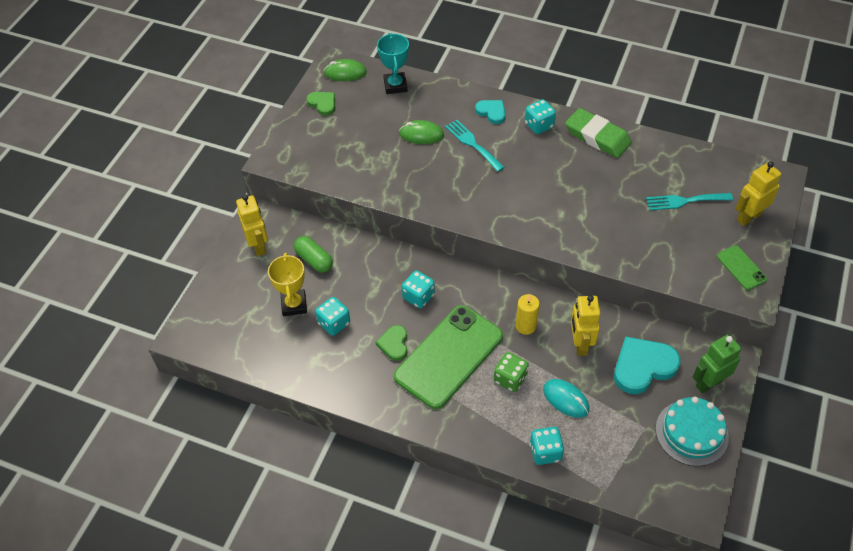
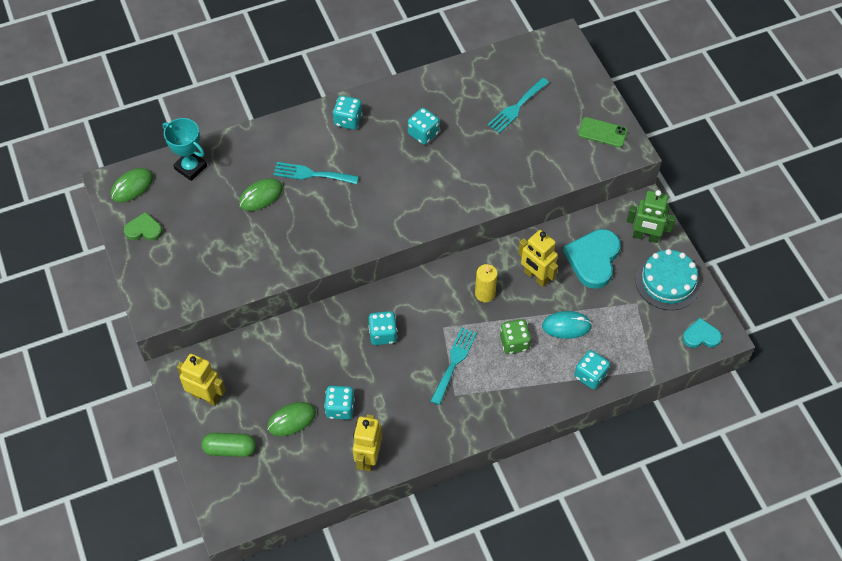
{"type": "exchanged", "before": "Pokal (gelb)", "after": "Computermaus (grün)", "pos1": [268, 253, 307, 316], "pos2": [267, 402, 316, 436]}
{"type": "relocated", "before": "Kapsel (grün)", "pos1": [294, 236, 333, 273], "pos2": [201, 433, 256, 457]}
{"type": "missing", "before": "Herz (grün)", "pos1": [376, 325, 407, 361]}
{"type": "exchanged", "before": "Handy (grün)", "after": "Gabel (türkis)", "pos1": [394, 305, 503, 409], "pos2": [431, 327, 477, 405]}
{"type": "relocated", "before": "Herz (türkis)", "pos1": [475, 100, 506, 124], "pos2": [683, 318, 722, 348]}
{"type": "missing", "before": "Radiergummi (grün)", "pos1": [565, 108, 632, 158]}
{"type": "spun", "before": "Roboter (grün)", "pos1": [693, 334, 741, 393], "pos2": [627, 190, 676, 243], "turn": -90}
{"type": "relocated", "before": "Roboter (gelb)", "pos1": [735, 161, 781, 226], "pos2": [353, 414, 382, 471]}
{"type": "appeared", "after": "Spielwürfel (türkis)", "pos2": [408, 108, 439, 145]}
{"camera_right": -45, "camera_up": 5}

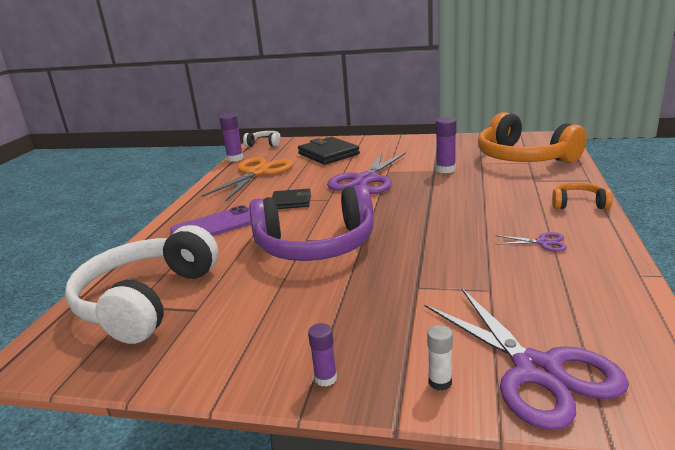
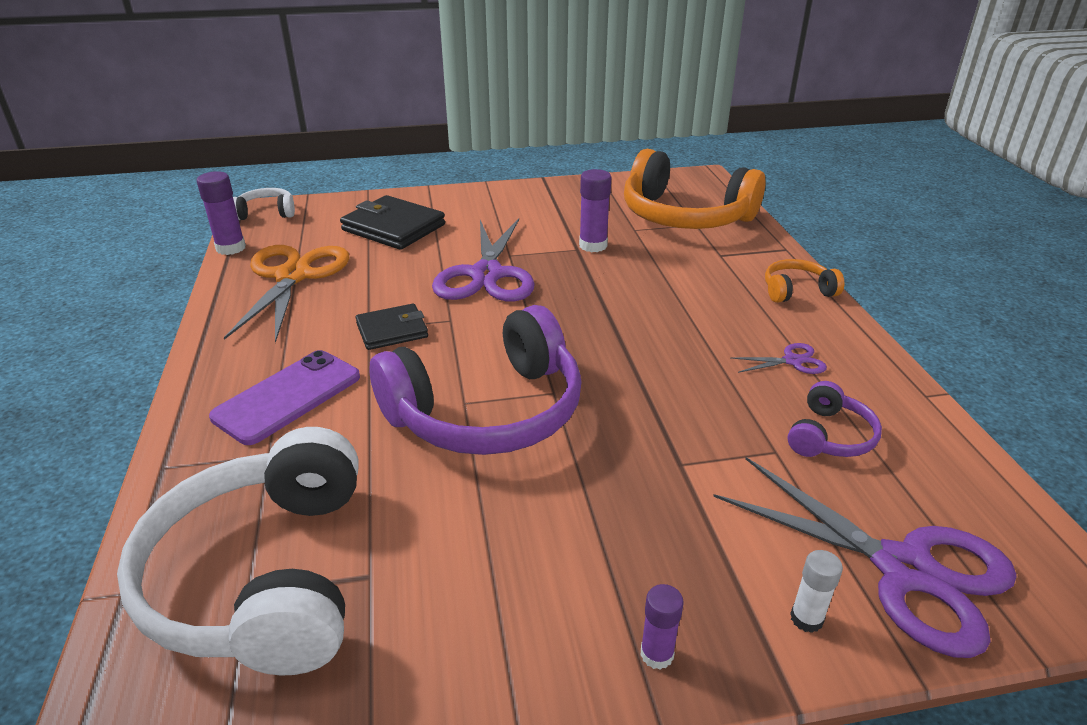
{"type": "appeared", "after": "Kopfhörer (lila)", "pos2": [787, 381, 882, 457]}
{"camera_right": -25, "camera_up": 10}

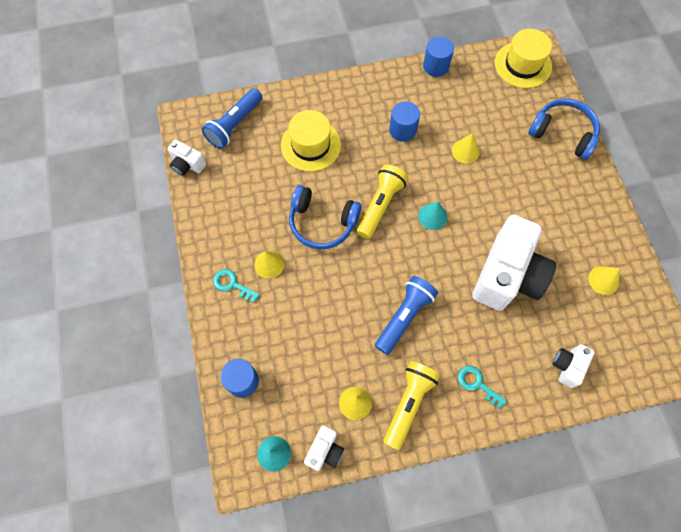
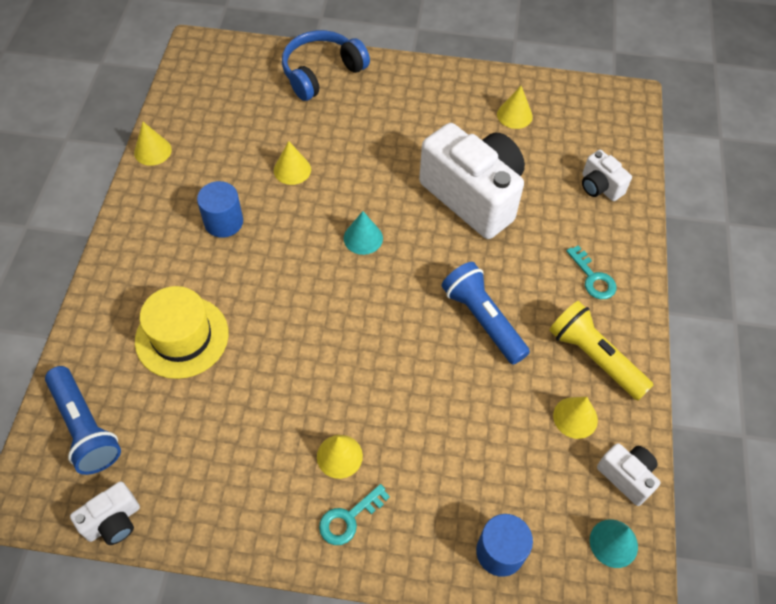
{"type": "missing", "before": "Kopfhörer (blau)", "pos1": [289, 185, 361, 249]}
{"type": "missing", "before": "Taschenlampe (gelb)", "pos1": [357, 164, 408, 239]}
{"type": "exchanged", "before": "Vollzylinder (blau)", "after": "Kegel (gelb)", "pos1": [423, 37, 454, 77], "pos2": [134, 122, 172, 166]}
{"type": "spun", "before": "Schlüssel (türkis)", "pos1": [458, 366, 507, 409], "pos2": [566, 245, 616, 299], "turn": -90}
{"type": "missing", "before": "Hut (gelb)", "pos1": [495, 29, 552, 88]}
{"camera_right": -70, "camera_up": -10}

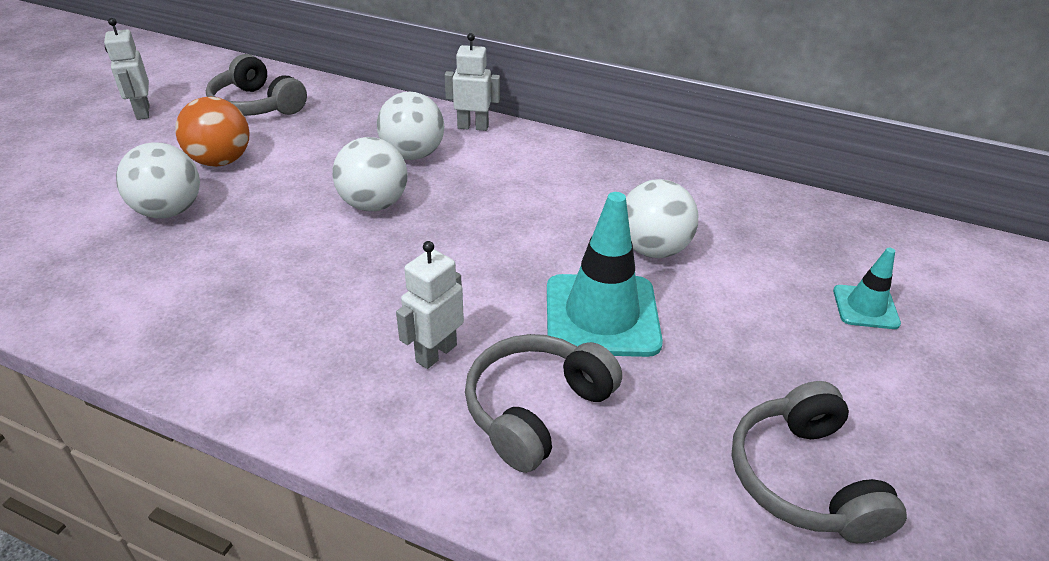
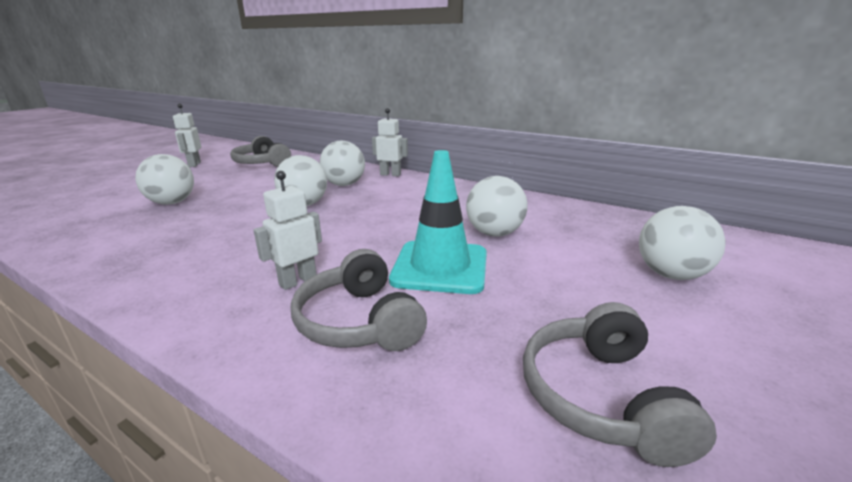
{"type": "missing", "before": "Ball (orange)", "pos1": [175, 97, 250, 167]}
{"type": "spun", "before": "Kopfhörer (grau)", "pos1": [465, 334, 622, 473], "pos2": [291, 249, 427, 351], "turn": -75}
{"type": "exchanged", "before": "Leitkegel (türkis)", "after": "Ball (weiß)", "pos1": [833, 248, 901, 329], "pos2": [639, 206, 726, 280]}
{"camera_right": 10, "camera_up": -15}

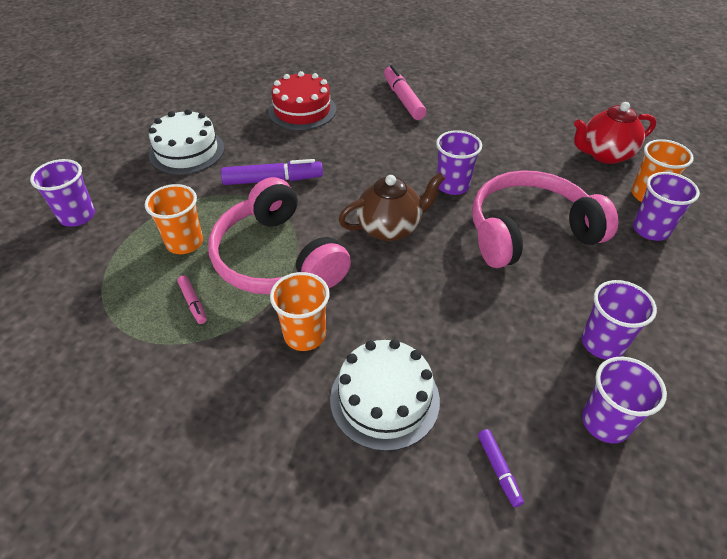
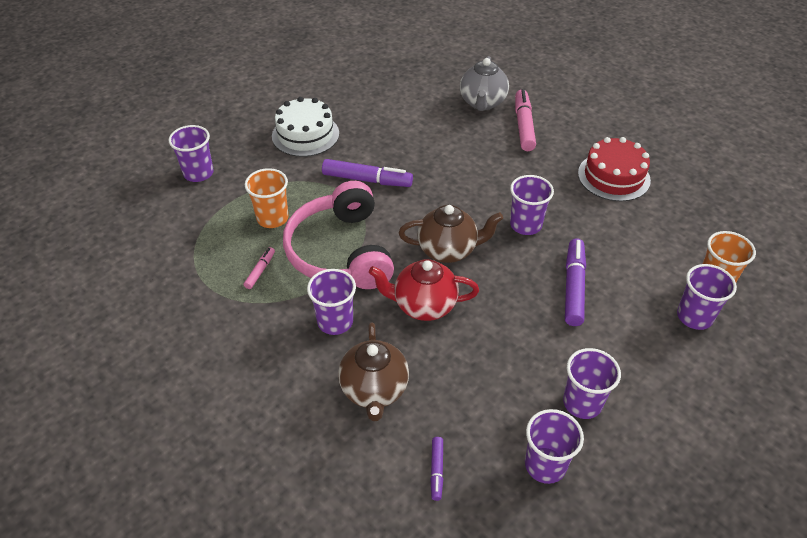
{"type": "spun", "before": "Filzstift (rosa)", "pos1": [177, 275, 207, 324], "pos2": [244, 247, 275, 289], "turn": -150}
{"type": "relocated", "before": "Kuchen (rot)", "pos1": [268, 71, 336, 130], "pos2": [578, 137, 651, 201]}
{"type": "colour", "before": "Becher (orange)", "after": "Becher (lila)", "pos1": [270, 272, 330, 351], "pos2": [307, 269, 356, 335]}
{"type": "exchanged", "before": "Kuchen (weiß)", "after": "Teekanne (braun)", "pos1": [330, 339, 440, 451], "pos2": [338, 322, 409, 421]}
{"type": "exchanged", "before": "Kopfhörer (rosa)", "after": "Filzstift (lila)", "pos1": [472, 170, 618, 268], "pos2": [565, 239, 586, 326]}
{"type": "relocated", "before": "Teekanne (rot)", "pos1": [574, 102, 656, 164], "pos2": [369, 259, 479, 321]}
{"type": "appeared", "after": "Teekanne (grau)", "pos2": [460, 56, 509, 111]}
{"camera_right": 20, "camera_up": 0}

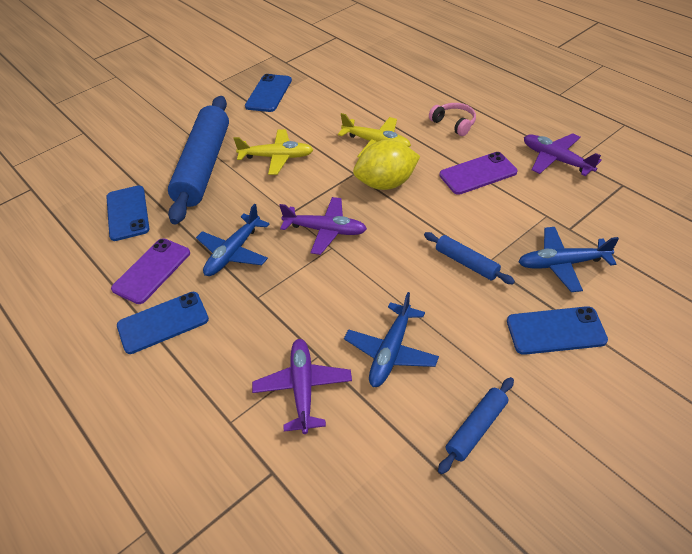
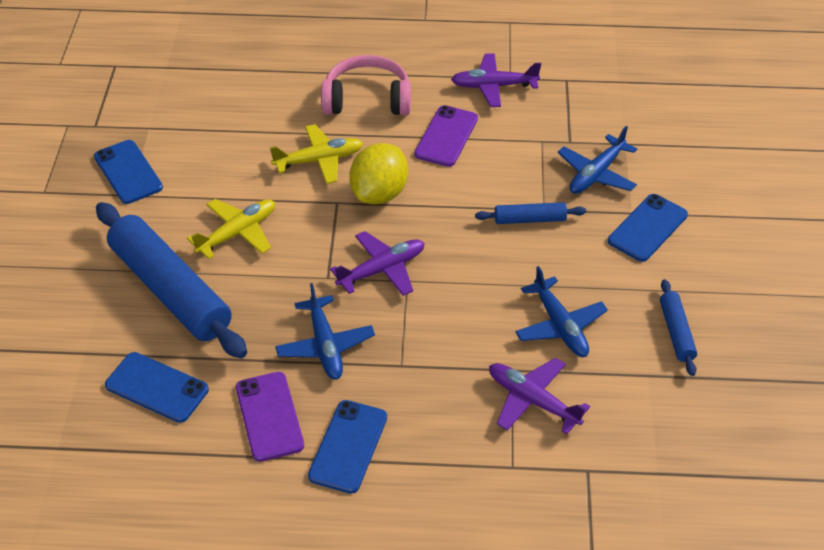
{"type": "size", "before": "Kopfhörer (rosa)", "pos1": [429, 103, 476, 136], "pos2": [321, 55, 411, 115], "scale": 1.73}
{"camera_right": -50, "camera_up": 0}

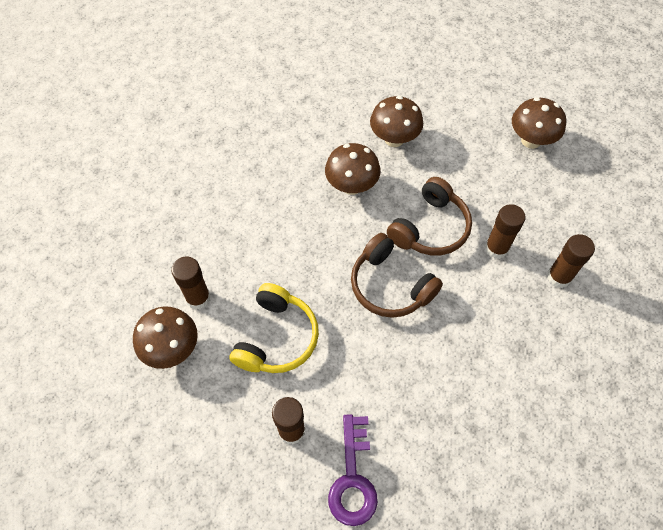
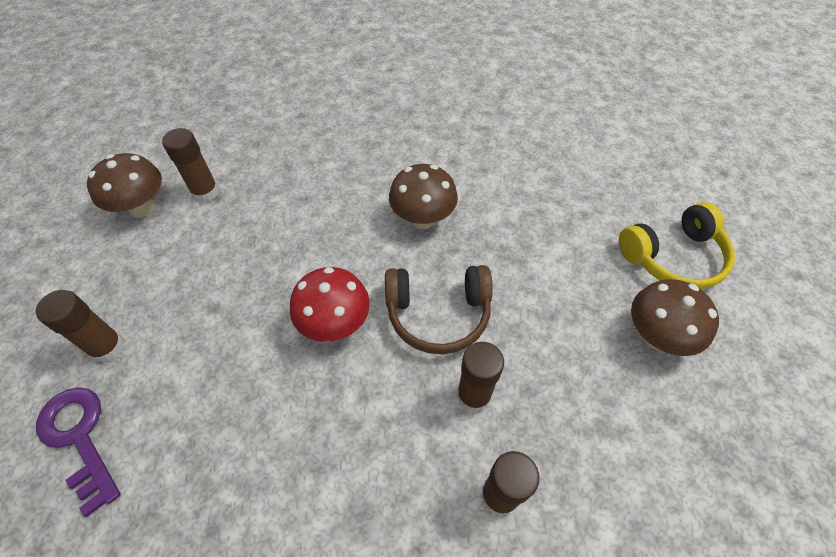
{"type": "relocated", "before": "Kopfhörer (gelb)", "pos1": [230, 283, 319, 373], "pos2": [619, 202, 735, 289]}
{"type": "spun", "before": "Schlüssel (lila)", "pos1": [328, 414, 378, 526], "pos2": [36, 387, 121, 517], "turn": 90}
{"type": "exchanged", "before": "Kopfhörer (braun)", "after": "Pilz (rot)", "pos1": [351, 233, 443, 318], "pos2": [290, 267, 370, 342]}
{"type": "missing", "before": "Pilz (braun)", "pos1": [370, 96, 423, 147]}
{"camera_right": 50, "camera_up": -5}

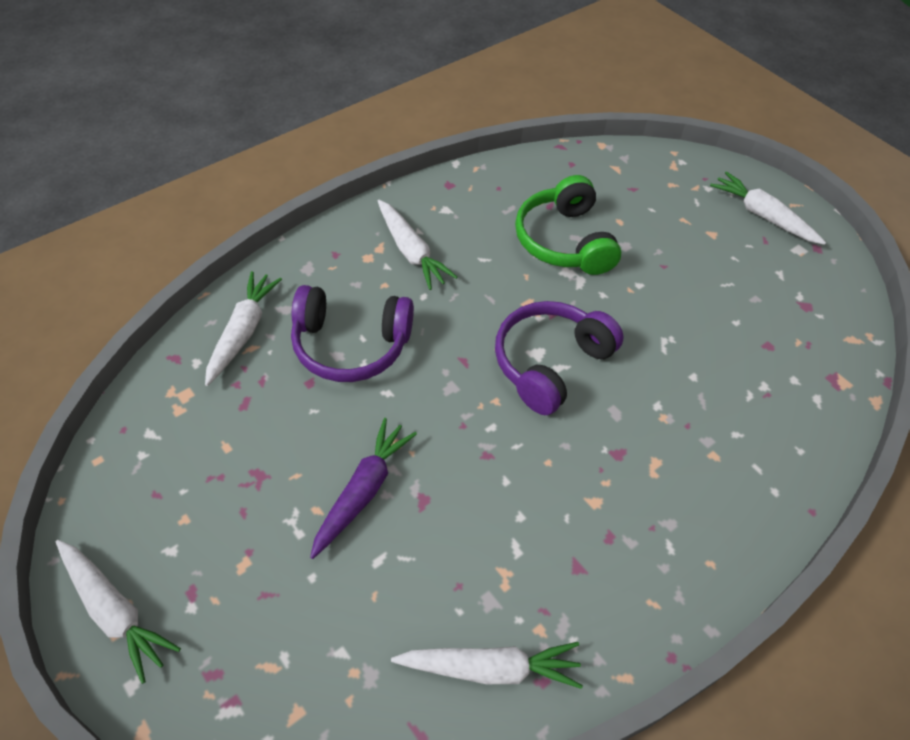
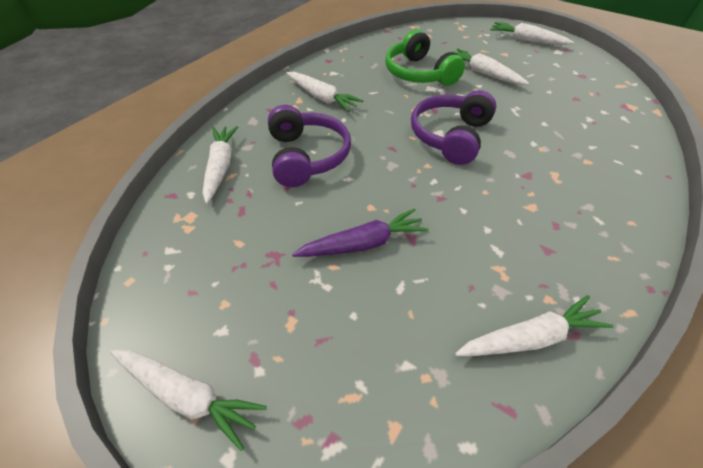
{"type": "spun", "before": "Kopfhörer (lila)", "pos1": [291, 285, 414, 382], "pos2": [268, 105, 351, 187], "turn": -90}
{"type": "spun", "before": "Karotte (lila)", "pos1": [310, 418, 417, 559], "pos2": [292, 208, 429, 257], "turn": 60}
{"type": "appeared", "after": "Karotte (weiß)", "pos2": [452, 48, 529, 85]}
{"camera_right": -15, "camera_up": -5}

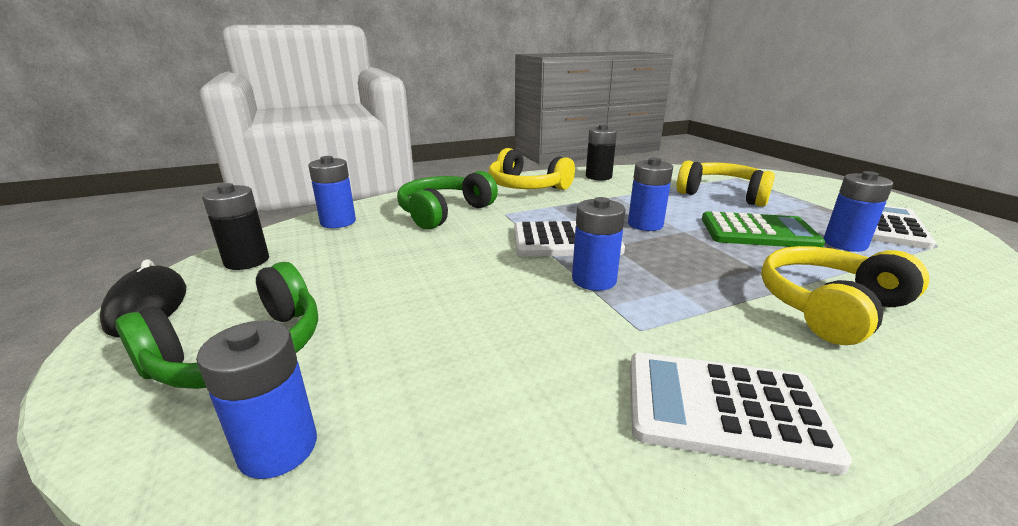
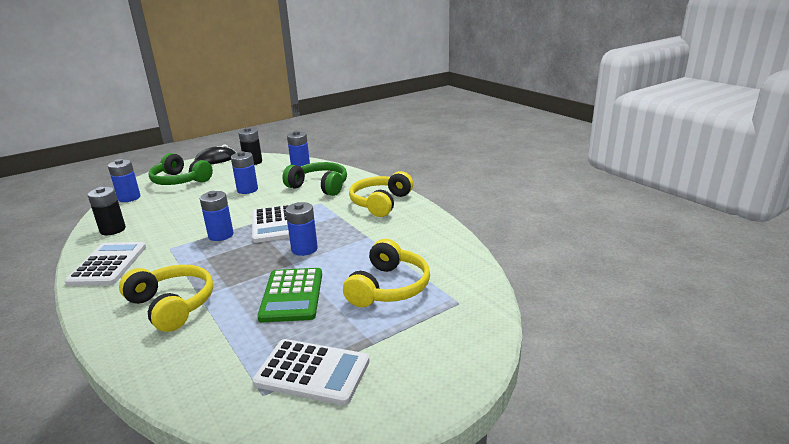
{"type": "relocated", "before": "Batterie (schwarz)", "pos1": [586, 125, 617, 181], "pos2": [88, 187, 126, 235]}
{"type": "relocated", "before": "Batterie (blau)", "pos1": [823, 171, 893, 252], "pos2": [231, 151, 258, 194]}
{"camera_right": 80, "camera_up": 0}

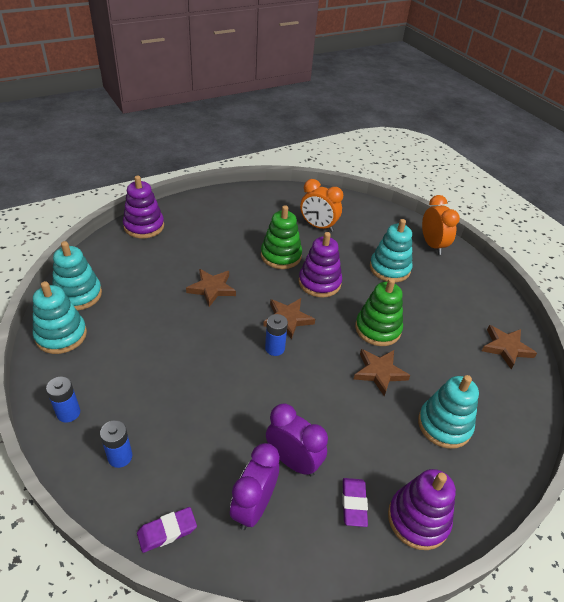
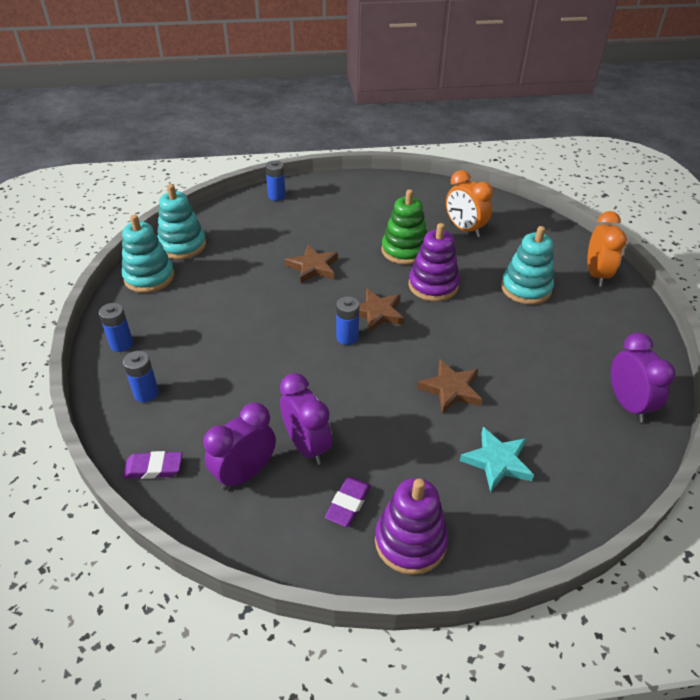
{"type": "exchanged", "before": "Stapelspielzeug (lila)", "after": "Batterie (blau)", "pos1": [123, 175, 164, 238], "pos2": [266, 160, 286, 201]}
{"type": "missing", "before": "Stapelspielzeug (grün)", "pos1": [355, 278, 403, 346]}
{"type": "exchanged", "before": "Stapelspielzeug (türkis)", "after": "Stern (türkis)", "pos1": [418, 375, 479, 449], "pos2": [460, 427, 534, 492]}
{"type": "exchanged", "before": "Stern (braun)", "after": "Wecker (lila)", "pos1": [482, 325, 537, 369], "pos2": [611, 333, 676, 423]}
{"camera_right": 25, "camera_up": 0}

